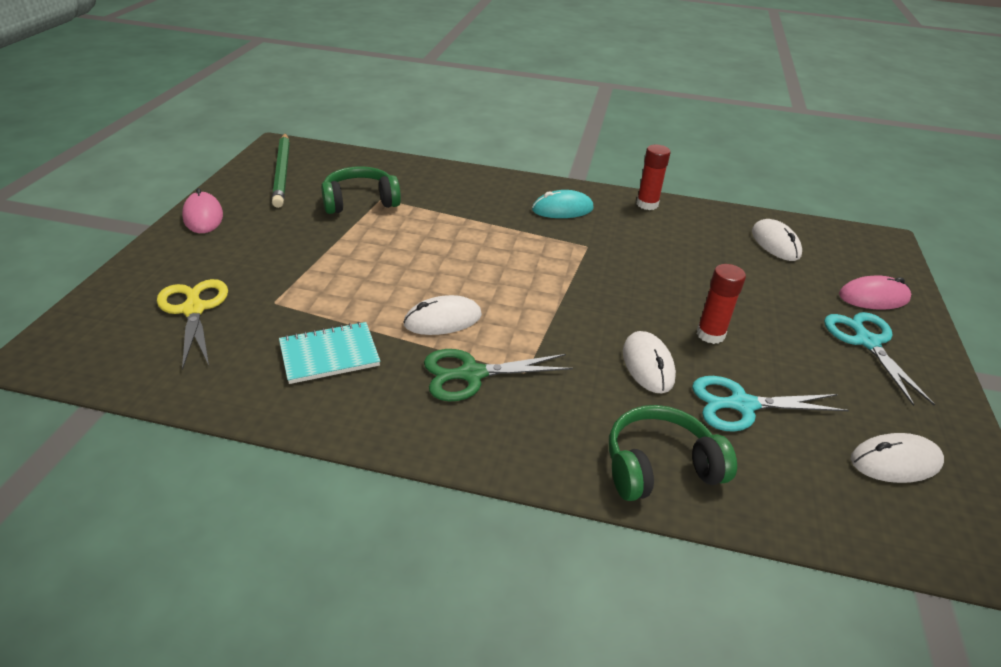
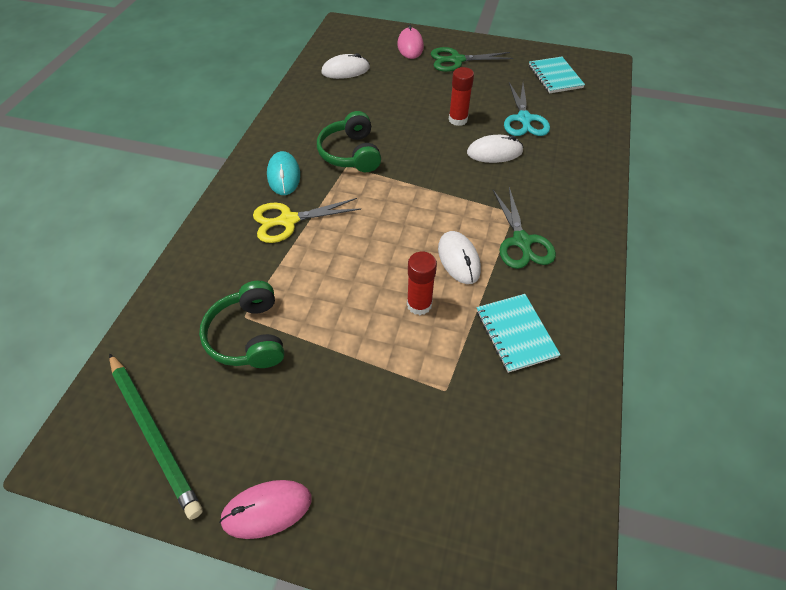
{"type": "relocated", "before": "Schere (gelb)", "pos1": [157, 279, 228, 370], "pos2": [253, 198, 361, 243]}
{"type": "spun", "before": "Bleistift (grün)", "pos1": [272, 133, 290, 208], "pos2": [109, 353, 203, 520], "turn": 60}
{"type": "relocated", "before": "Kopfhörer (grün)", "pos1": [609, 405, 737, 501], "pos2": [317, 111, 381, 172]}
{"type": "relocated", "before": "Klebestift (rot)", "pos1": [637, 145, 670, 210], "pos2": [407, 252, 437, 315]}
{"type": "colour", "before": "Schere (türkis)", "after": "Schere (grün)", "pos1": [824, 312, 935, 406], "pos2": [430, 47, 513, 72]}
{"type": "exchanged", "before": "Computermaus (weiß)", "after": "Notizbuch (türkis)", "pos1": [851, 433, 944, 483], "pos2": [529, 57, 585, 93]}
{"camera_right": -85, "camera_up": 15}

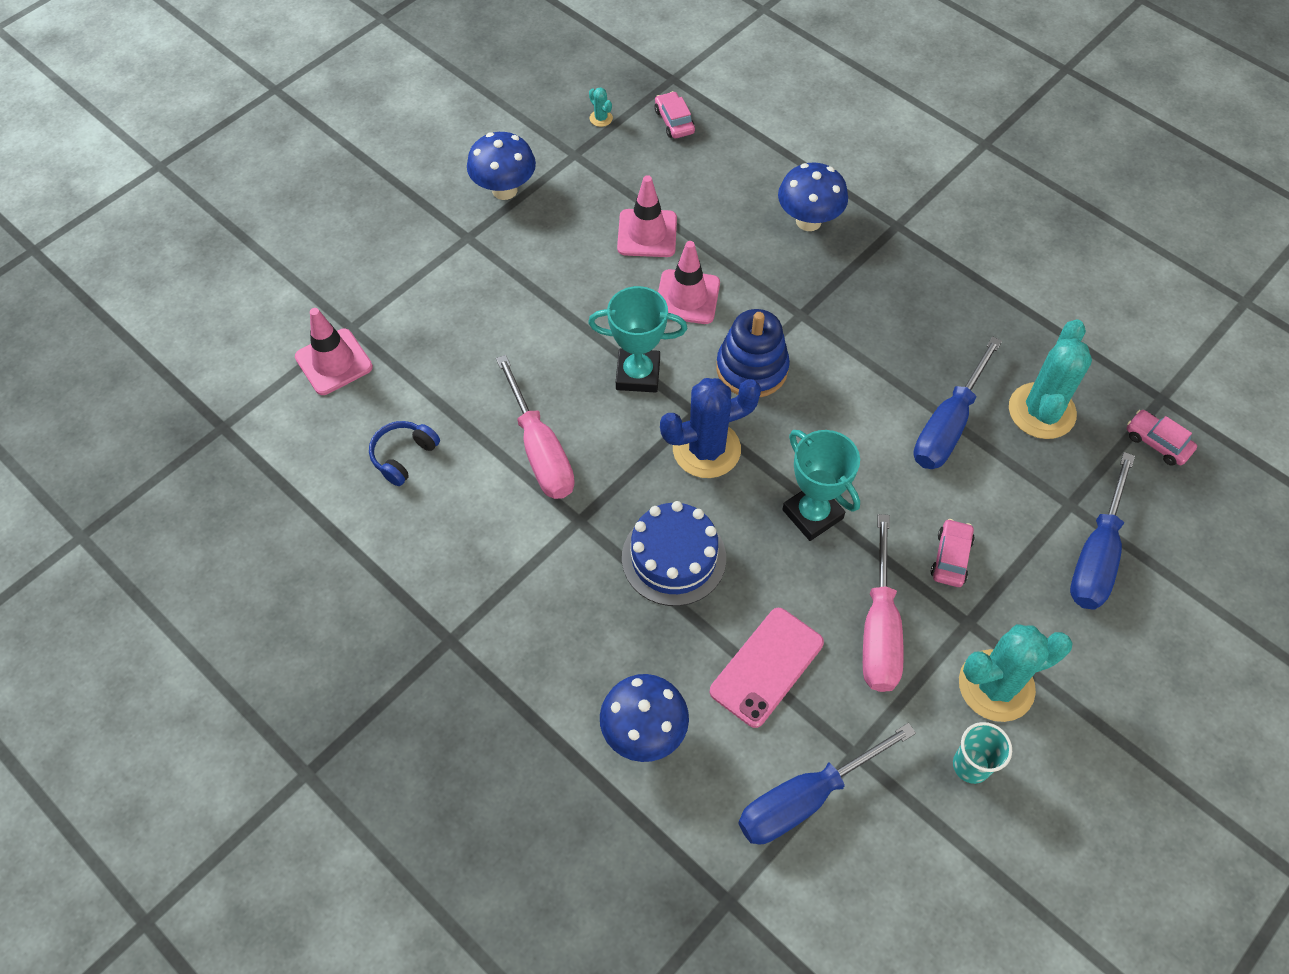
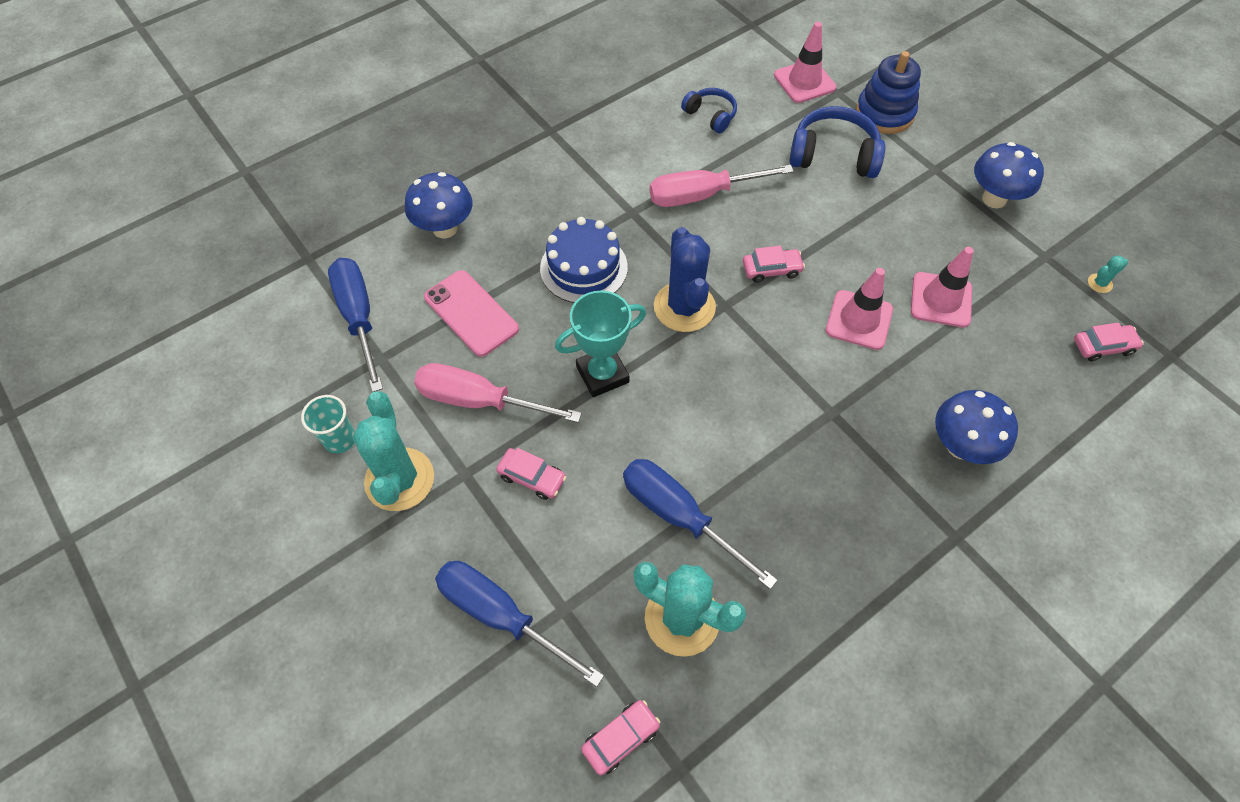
{"type": "exchanged", "before": "Pokal (türkis)", "after": "Auto (rosa)", "pos1": [588, 286, 687, 393], "pos2": [743, 246, 805, 283]}
{"type": "relocated", "before": "Stapelspielzeug (blau)", "pos1": [716, 309, 790, 398], "pos2": [856, 51, 921, 134]}
{"type": "appeared", "after": "Kopfhörer (blau)", "pos2": [789, 106, 885, 178]}
{"camera_right": 100, "camera_up": 0}

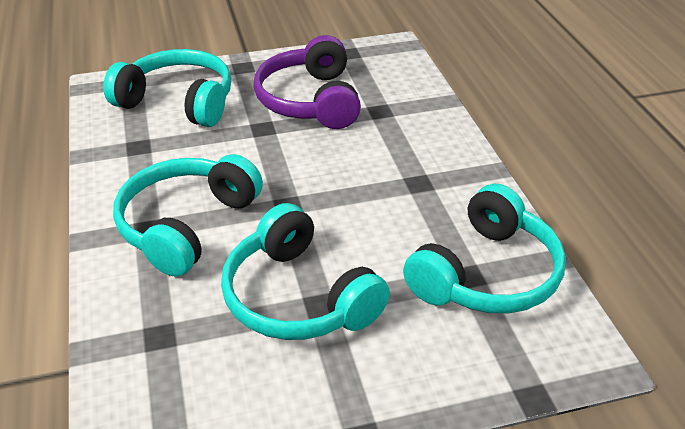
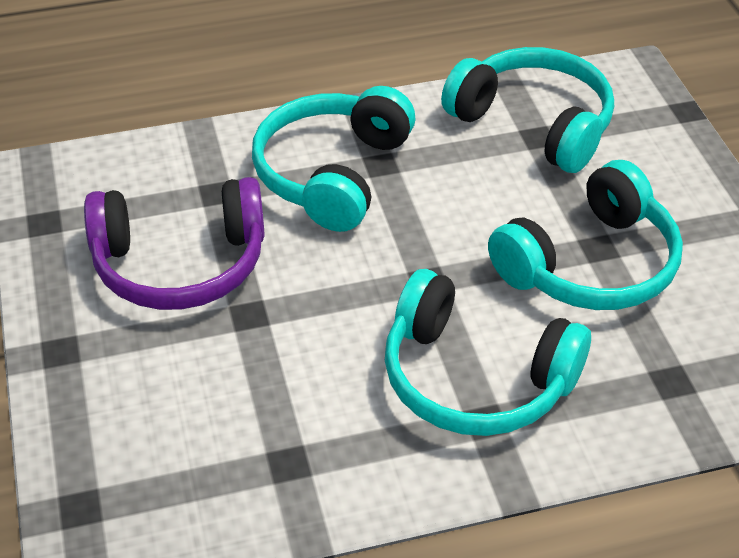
{"type": "relocated", "before": "Kopfhörer (türkis)", "pos1": [103, 49, 231, 127], "pos2": [252, 86, 416, 232]}
{"camera_right": -90, "camera_up": 5}

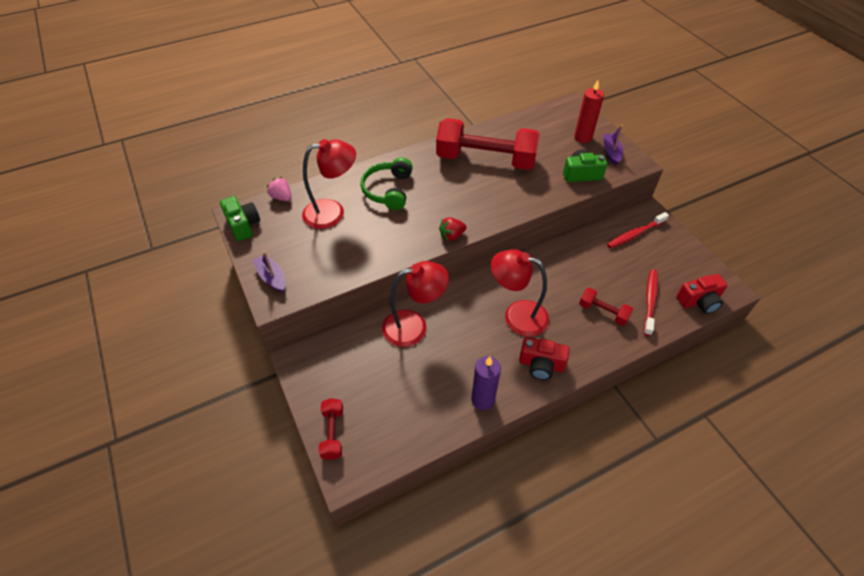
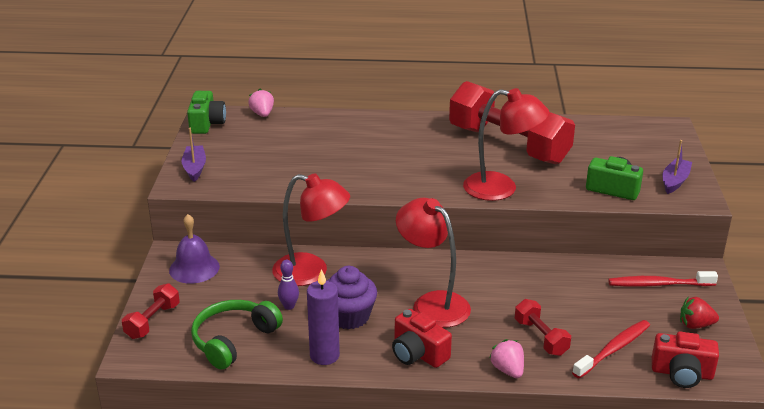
{"type": "relocated", "before": "Lampe (rot)", "pos1": [302, 139, 356, 229], "pos2": [463, 88, 549, 201]}
{"type": "relocated", "before": "Kopfhörer (grün)", "pos1": [360, 157, 413, 210], "pos2": [191, 300, 283, 370]}
{"type": "relocated", "before": "Erdbeere (rot)", "pos1": [439, 217, 467, 241], "pos2": [680, 297, 719, 329]}
{"type": "missing", "before": "Kerze (rot)", "pos1": [574, 80, 604, 143]}
{"type": "appeared", "after": "Glocke (lila)", "pos2": [169, 214, 220, 284]}
{"type": "appeared", "after": "Bowlingkegel (lila)", "pos2": [278, 260, 299, 310]}
{"type": "appeared", "after": "Muffin (lila)", "pos2": [327, 266, 377, 329]}
{"type": "appeared", "after": "Erdbeere (rosa)", "pos2": [489, 339, 524, 378]}
{"camera_right": 30, "camera_up": -20}

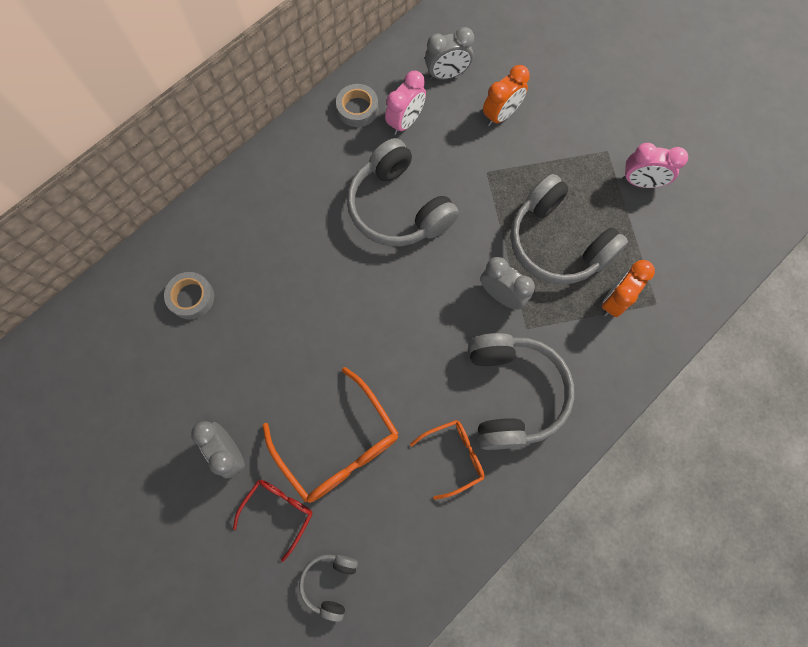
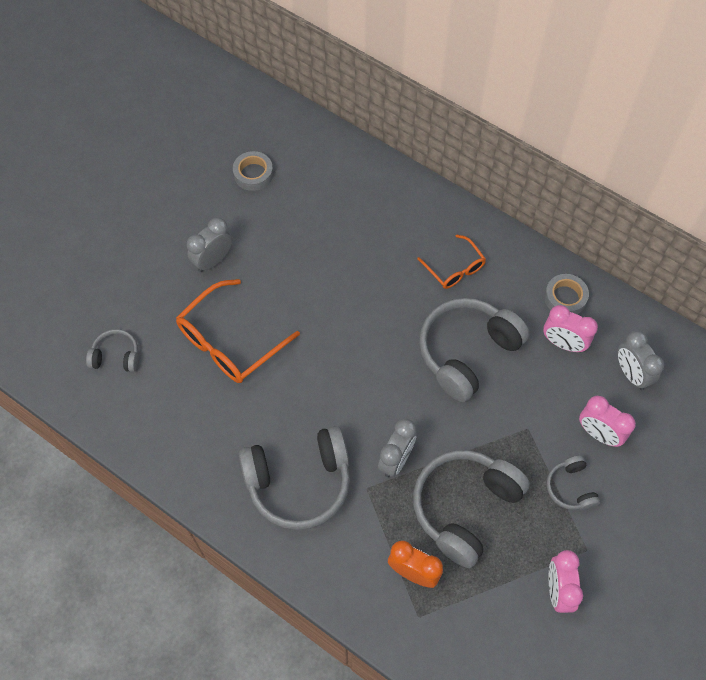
{"type": "relocated", "before": "Klebeband (grau)", "pos1": [164, 272, 214, 320], "pos2": [233, 151, 273, 191]}
{"type": "missing", "before": "Brille (rot)", "pos1": [233, 480, 312, 562]}
{"type": "relocated", "before": "Brille (orange)", "pos1": [410, 420, 485, 500], "pos2": [417, 235, 486, 289]}
{"type": "colour", "before": "Wecker (orange)", "after": "Wecker (rosa)", "pos1": [483, 65, 530, 126], "pos2": [579, 396, 636, 447]}
{"type": "appeared", "after": "Kopfhörer (grau)", "pos2": [546, 455, 600, 510]}
{"camera_right": 80, "camera_up": -10}

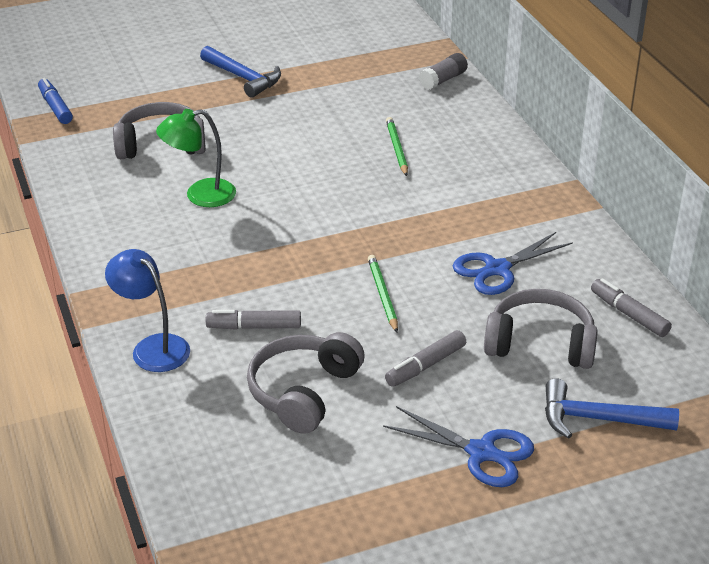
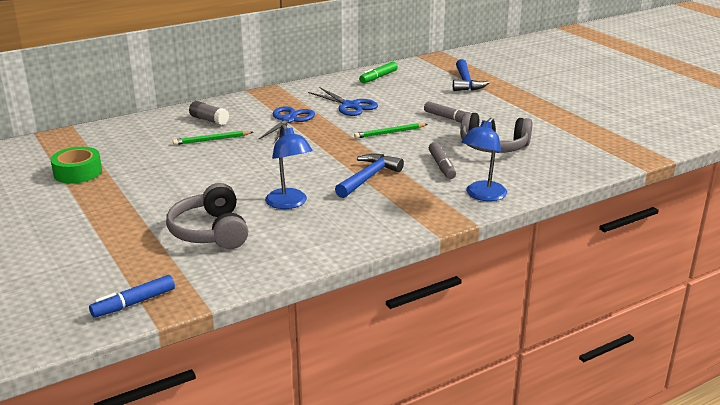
{"type": "colour", "before": "Lampe (grün)", "after": "Lampe (blau)", "pos1": [156, 109, 236, 207], "pos2": [265, 124, 313, 209]}
{"type": "relocated", "before": "Hammer (blau)", "pos1": [200, 46, 281, 98], "pos2": [335, 154, 404, 198]}
{"type": "relocated", "before": "Schere (blau)", "pos1": [383, 406, 534, 487], "pos2": [258, 106, 315, 143]}
{"type": "relocated", "before": "Klebestift (grau)", "pos1": [419, 53, 468, 90], "pos2": [189, 101, 229, 125]}
{"type": "missing", "before": "Kopfhörer (grau)", "pos1": [484, 289, 598, 369]}
{"type": "colour", "before": "Filzstift (grau)", "after": "Filzstift (grün)", "pos1": [591, 278, 672, 337], "pos2": [359, 62, 398, 83]}
{"type": "appeared", "after": "Klebeband (grün)", "pos2": [51, 147, 102, 184]}
{"camera_right": -100, "camera_up": -10}

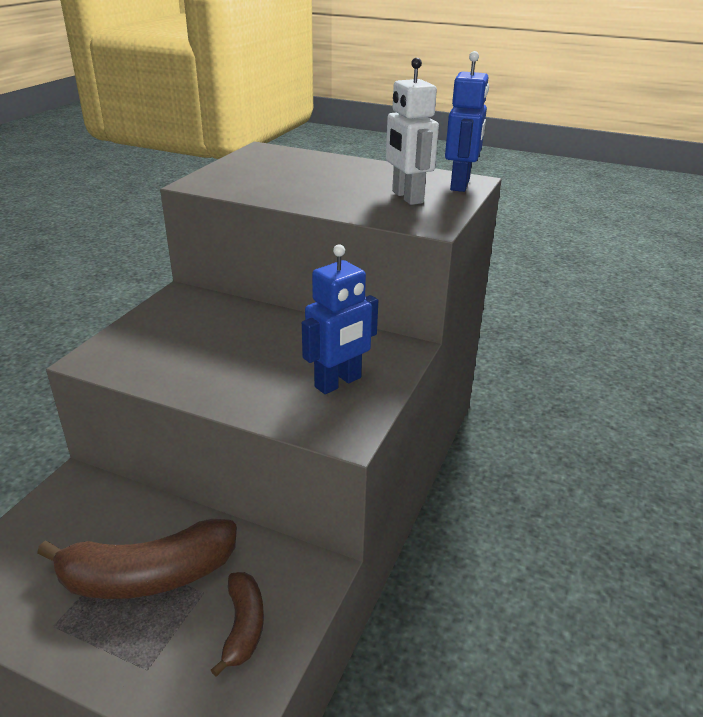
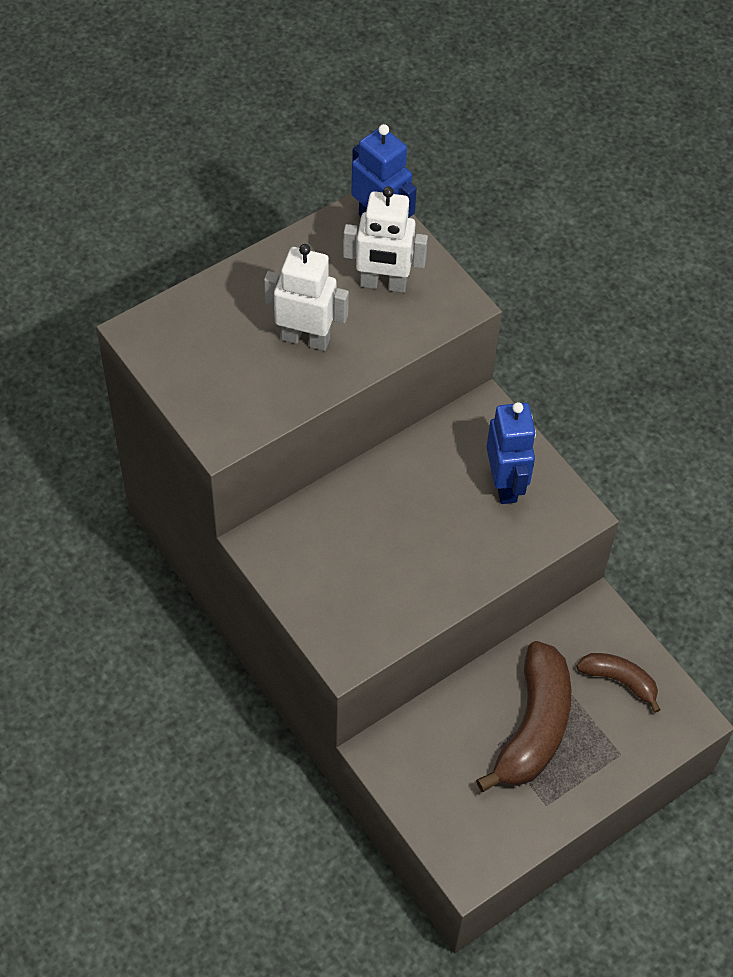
{"type": "appeared", "after": "Roboter (weiß)", "pos2": [264, 244, 349, 351]}
{"camera_right": -60, "camera_up": 25}

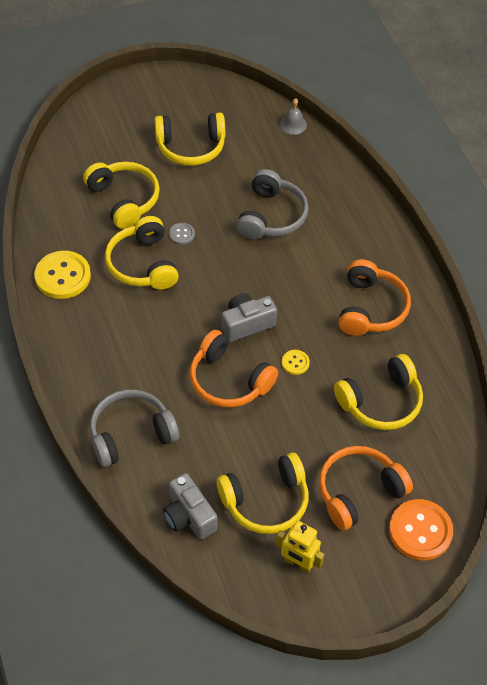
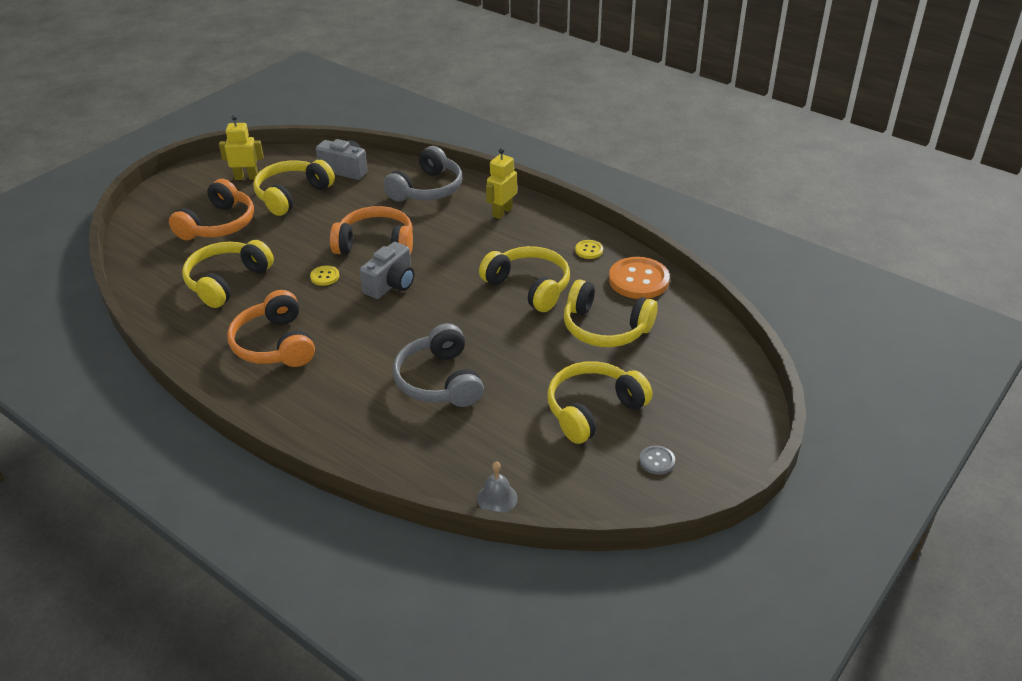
{"type": "size", "before": "Knopf (gelb)", "pos1": [34, 251, 91, 299], "pos2": [575, 240, 603, 259], "scale": 0.48}
{"type": "relocated", "before": "Knopf (grau)", "pos1": [169, 223, 195, 245], "pos2": [639, 445, 675, 475]}
{"type": "relocated", "before": "Knopf (orange)", "pos1": [389, 499, 453, 560], "pos2": [609, 257, 670, 299]}
{"type": "appeared", "after": "Roboter (gelb)", "pos2": [486, 148, 517, 219]}
{"camera_right": 150, "camera_up": -15}

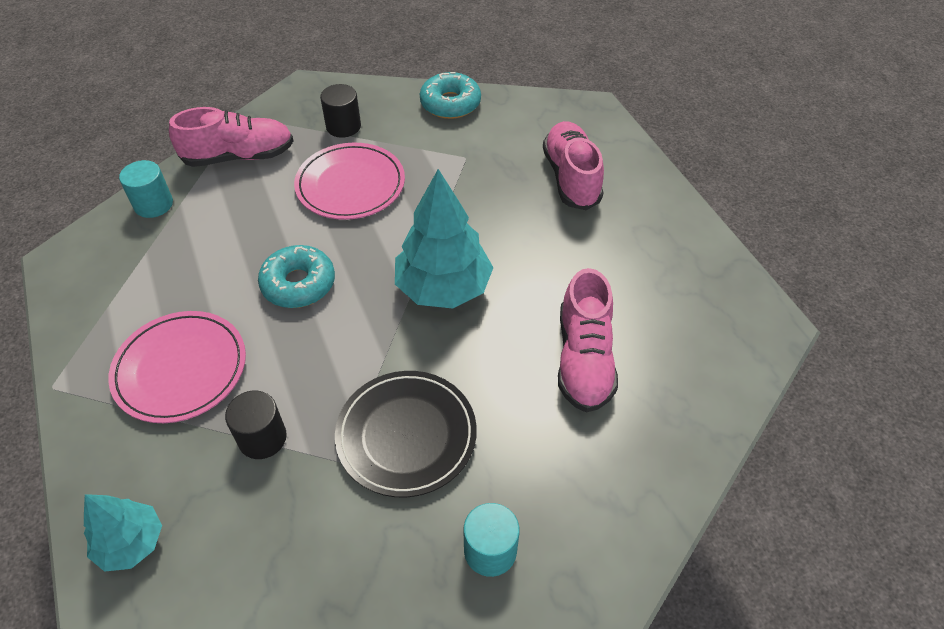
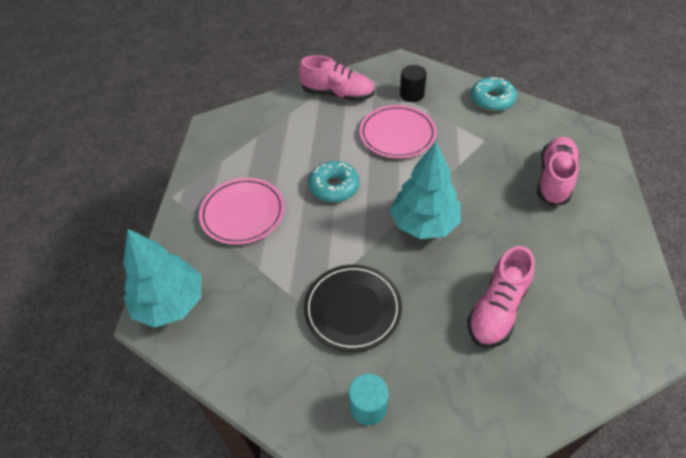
{"type": "size", "before": "Baum (türkis)", "pos1": [84, 494, 162, 572], "pos2": [123, 229, 202, 328], "scale": 1.7}
{"type": "missing", "before": "Vollzylinder (türkis)", "pos1": [119, 160, 173, 218]}
{"type": "missing", "before": "Vollzylinder (schwarz)", "pos1": [225, 391, 287, 459]}
{"camera_right": 30, "camera_up": 0}

